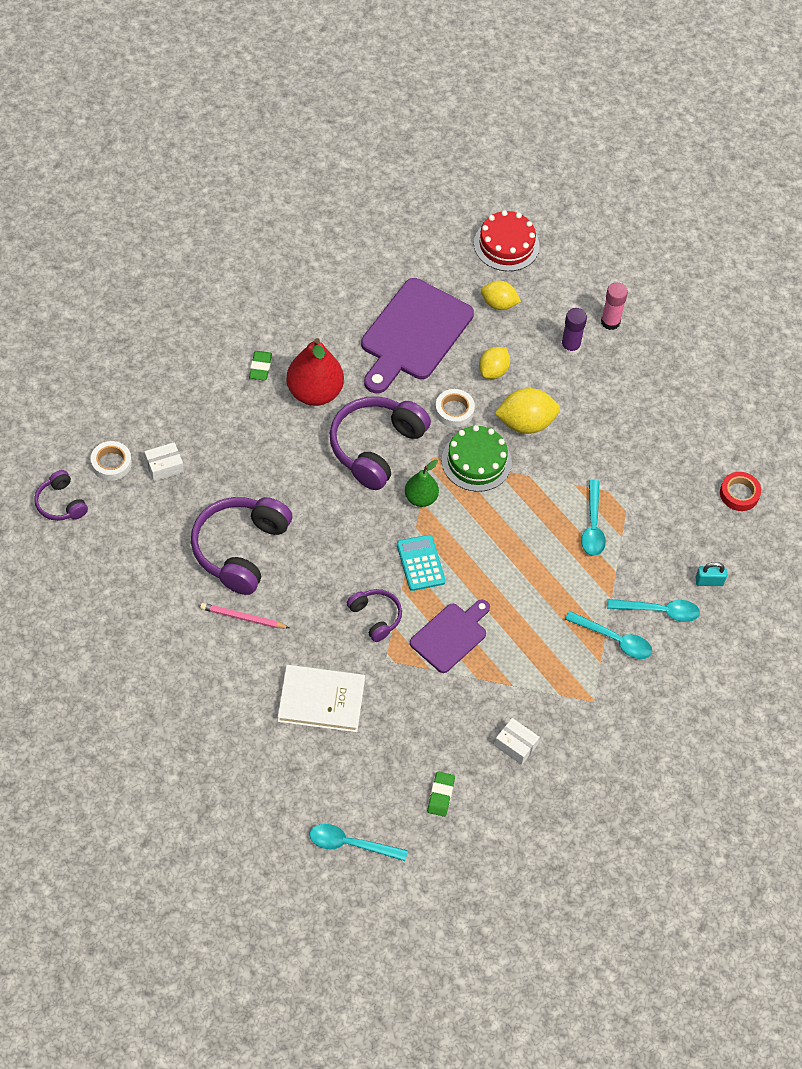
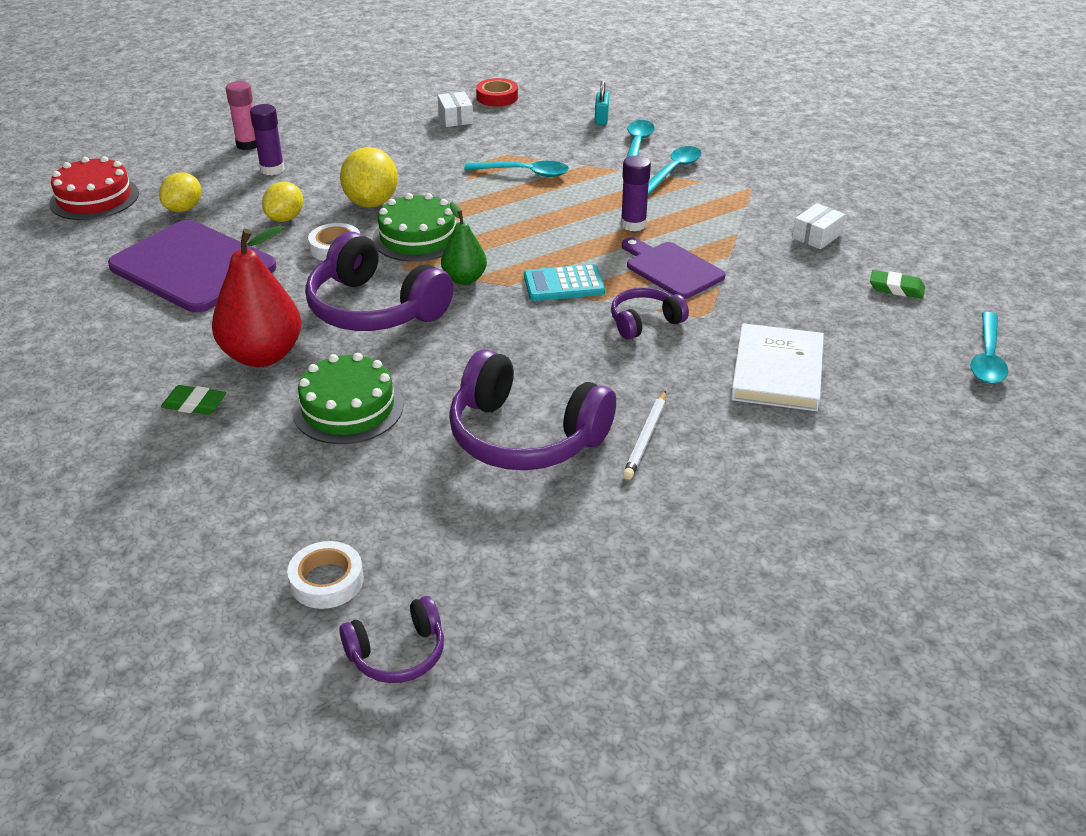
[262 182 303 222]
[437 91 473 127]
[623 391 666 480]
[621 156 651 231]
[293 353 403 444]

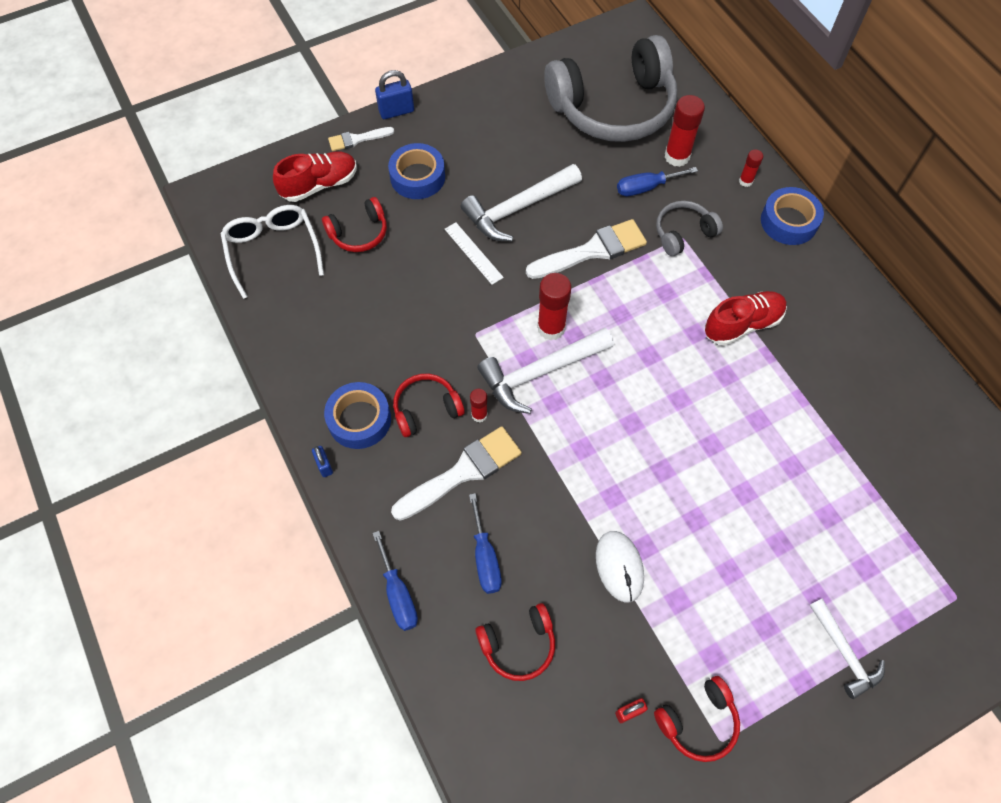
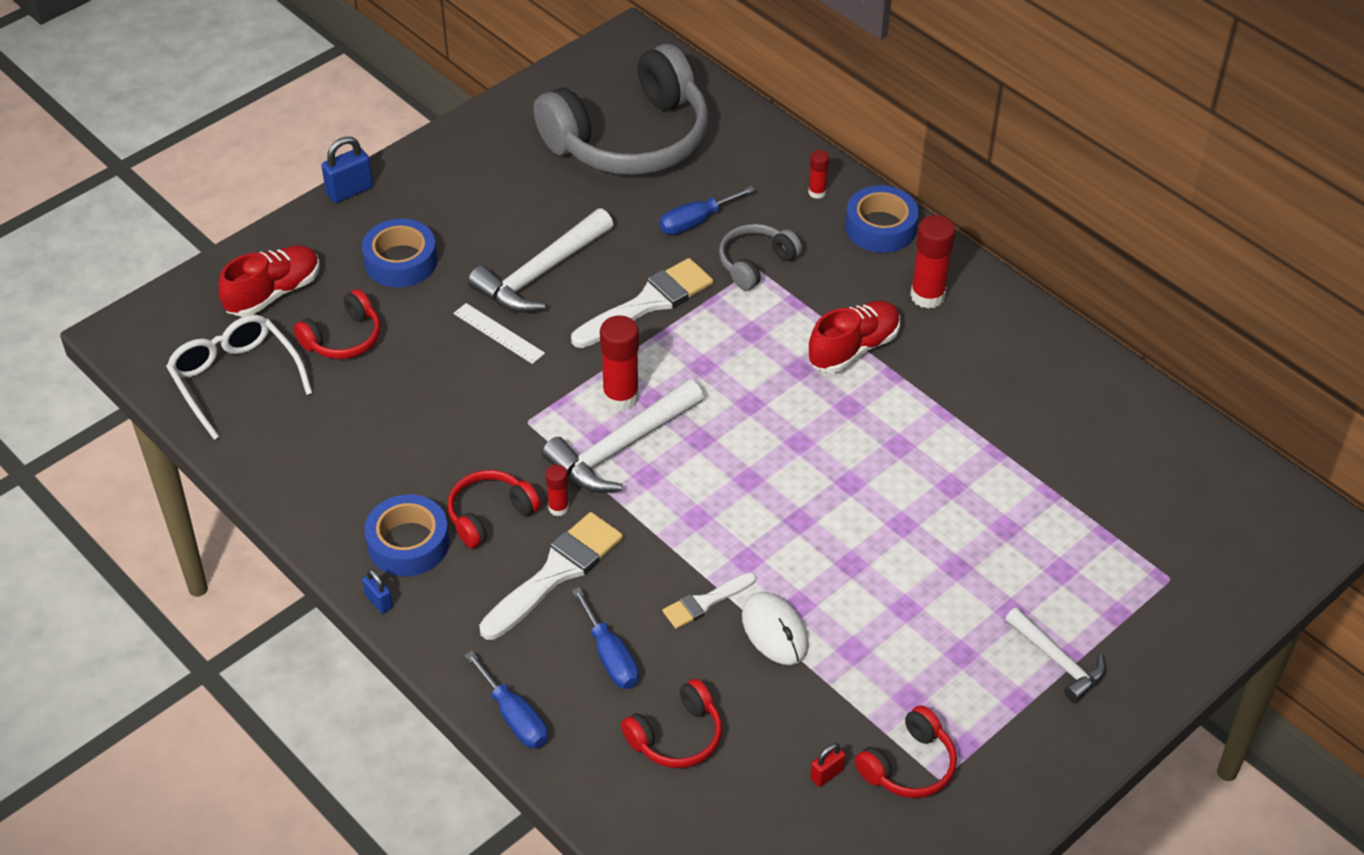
[910 215 956 309]
[663 572 756 629]

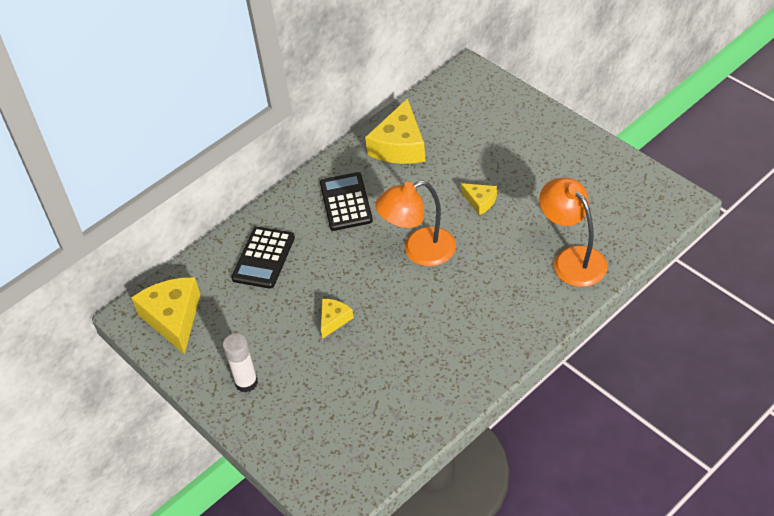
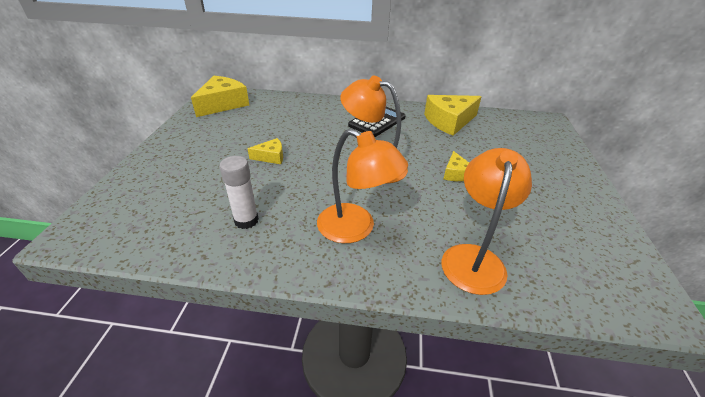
[231 227 295 289] (first image)
[220 156 259 229]
[317 129 408 243]

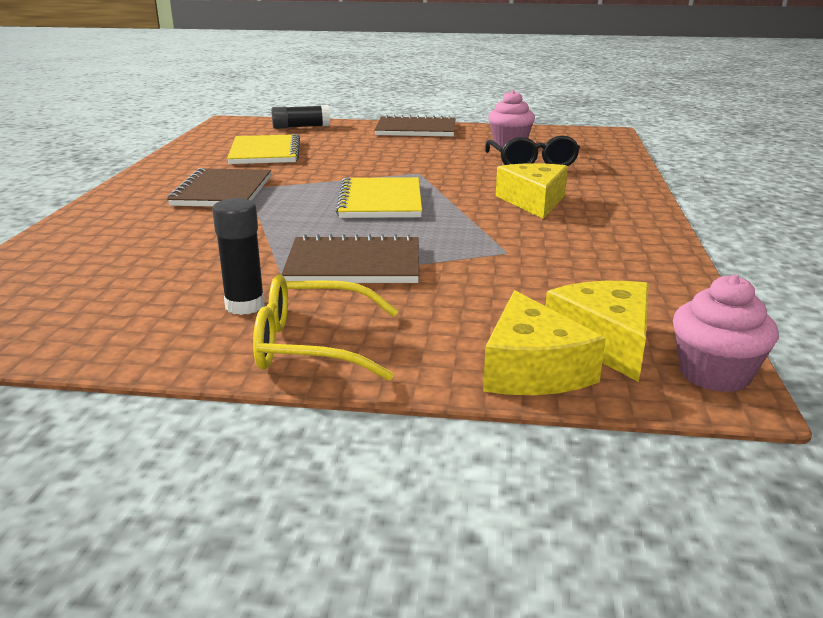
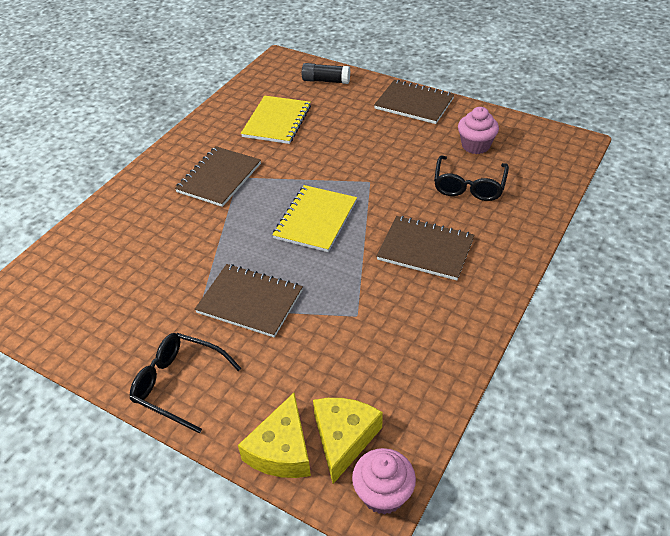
[376 216 474 281]
[212 198 265 315] (first image)
[130 333 241 434]

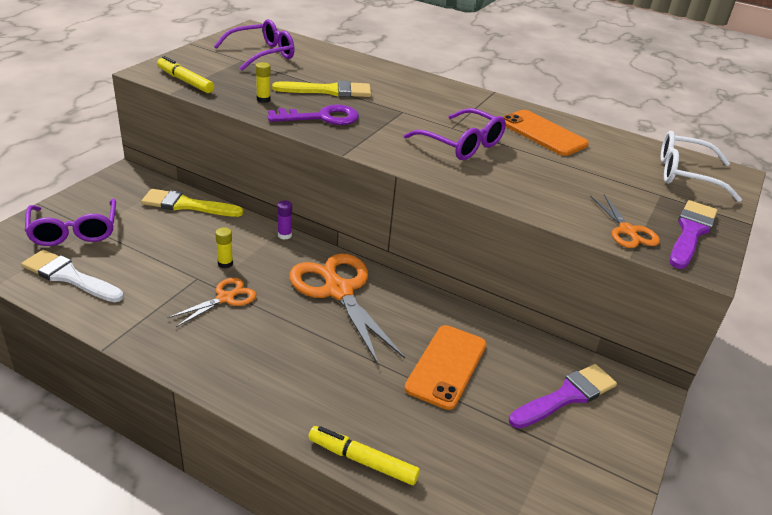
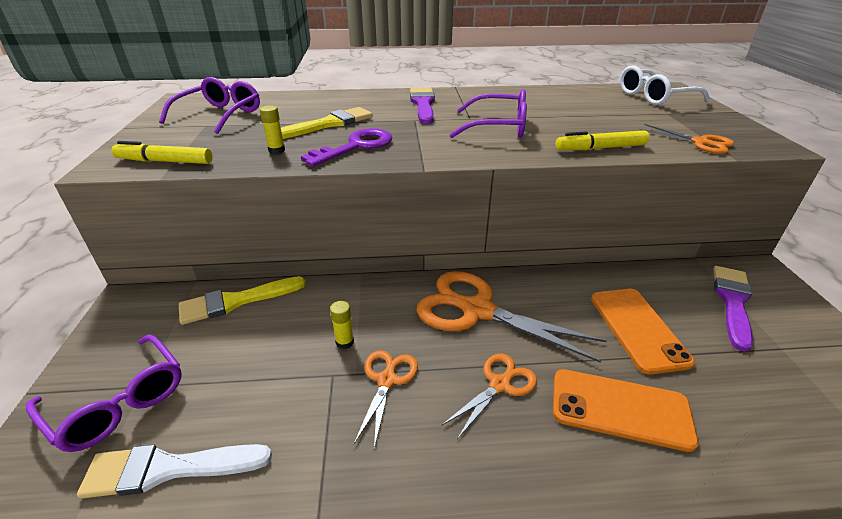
[553 369 699 452]
[410 88 435 124]
[277 201 292 240] (first image)
[556 130 649 150]
[442 353 537 439]

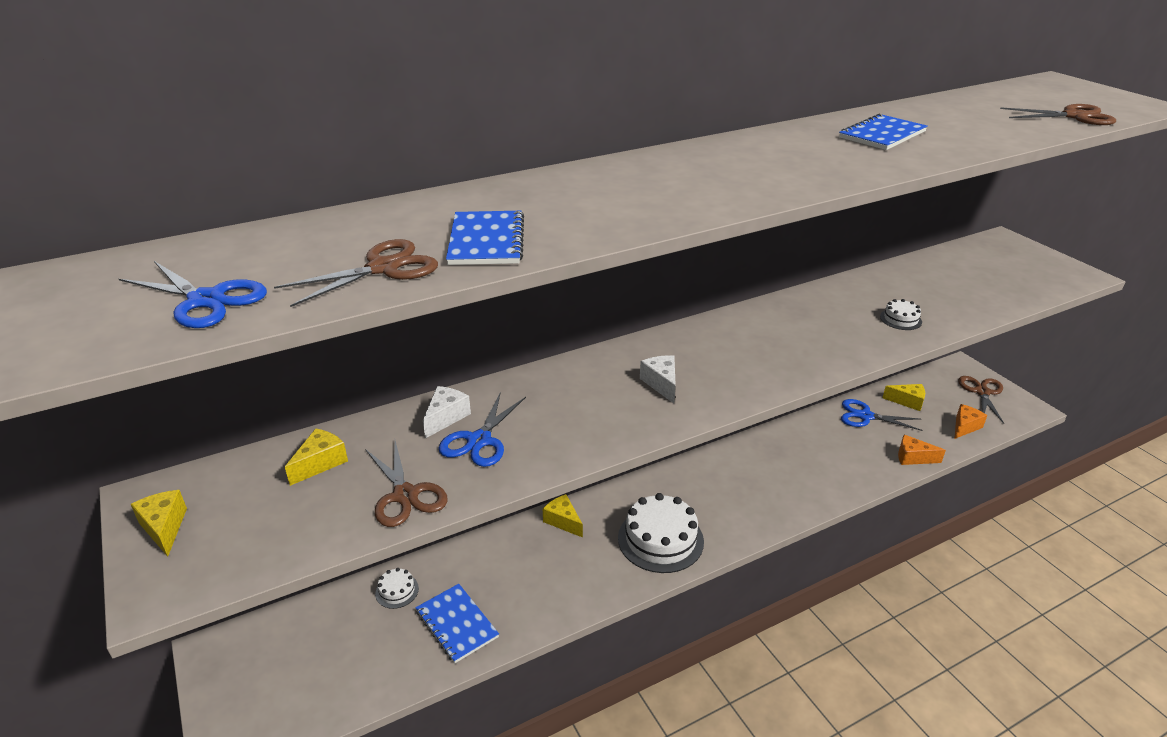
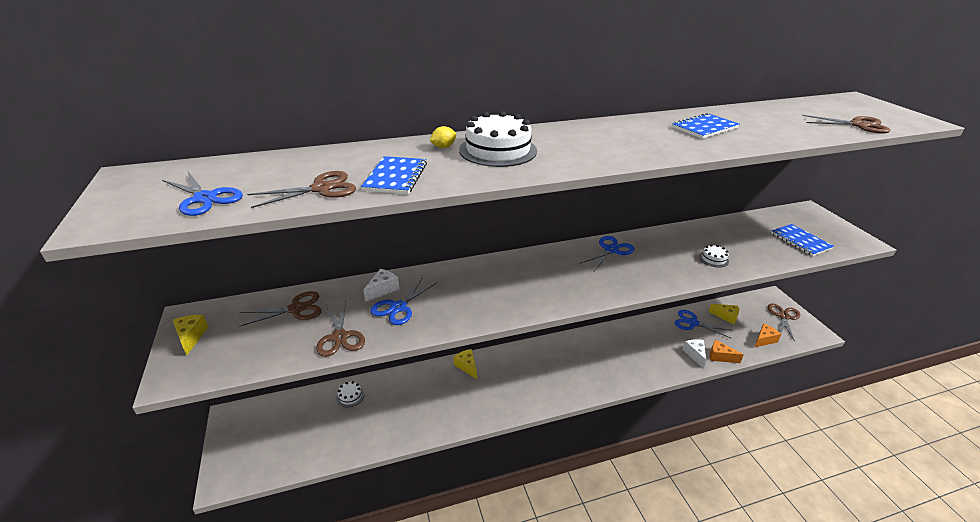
[682 339 706 368]
[239 291 322 327]
[459 111 537 167]
[771 224 834 256]
[430 126 456 148]
[579 236 635 271]

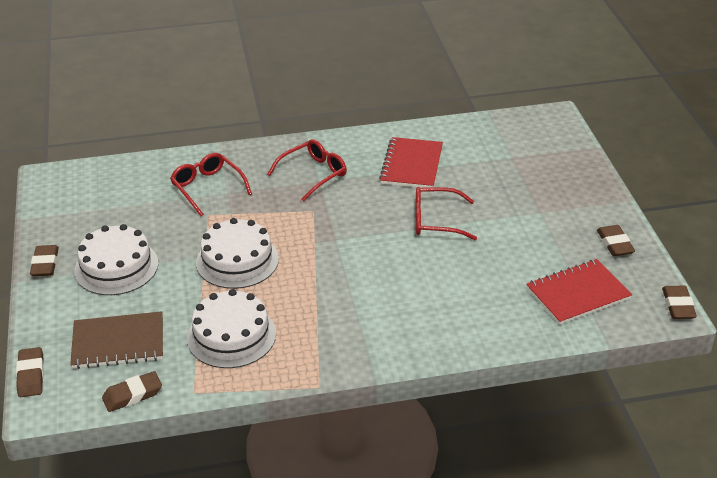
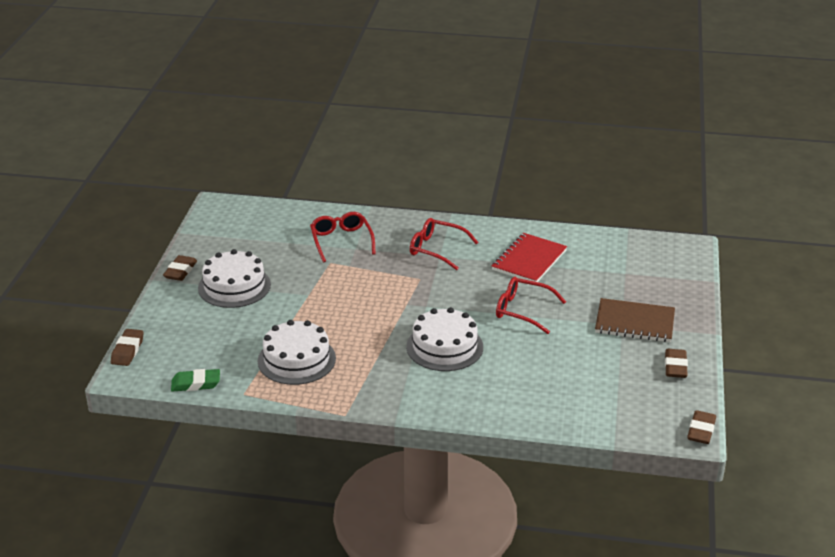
[410 218 478 270]
[406 307 483 371]
[526 259 632 325] (first image)
[595 298 675 342]
[171 369 220 392]

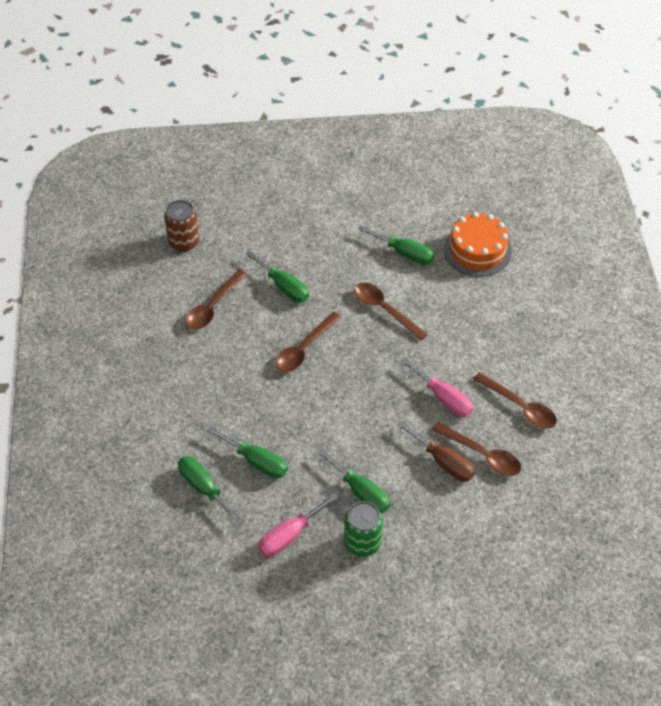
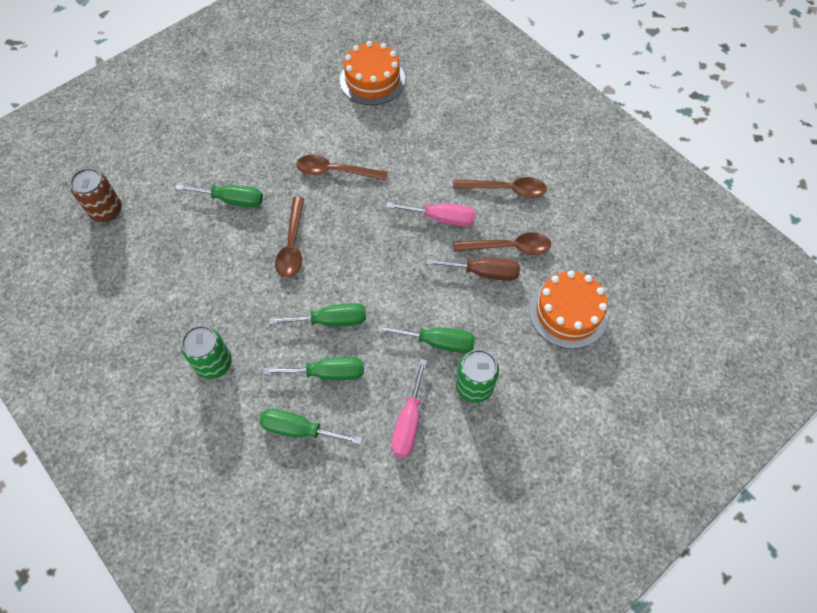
[269 303 366 327]
[186 269 247 330] (first image)
[529 271 608 349]
[181 326 232 379]

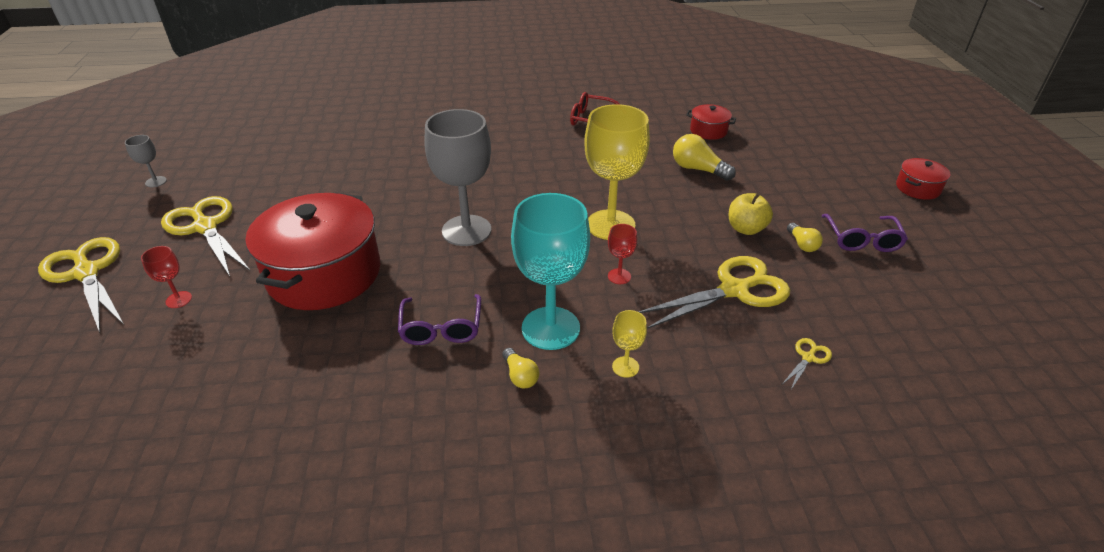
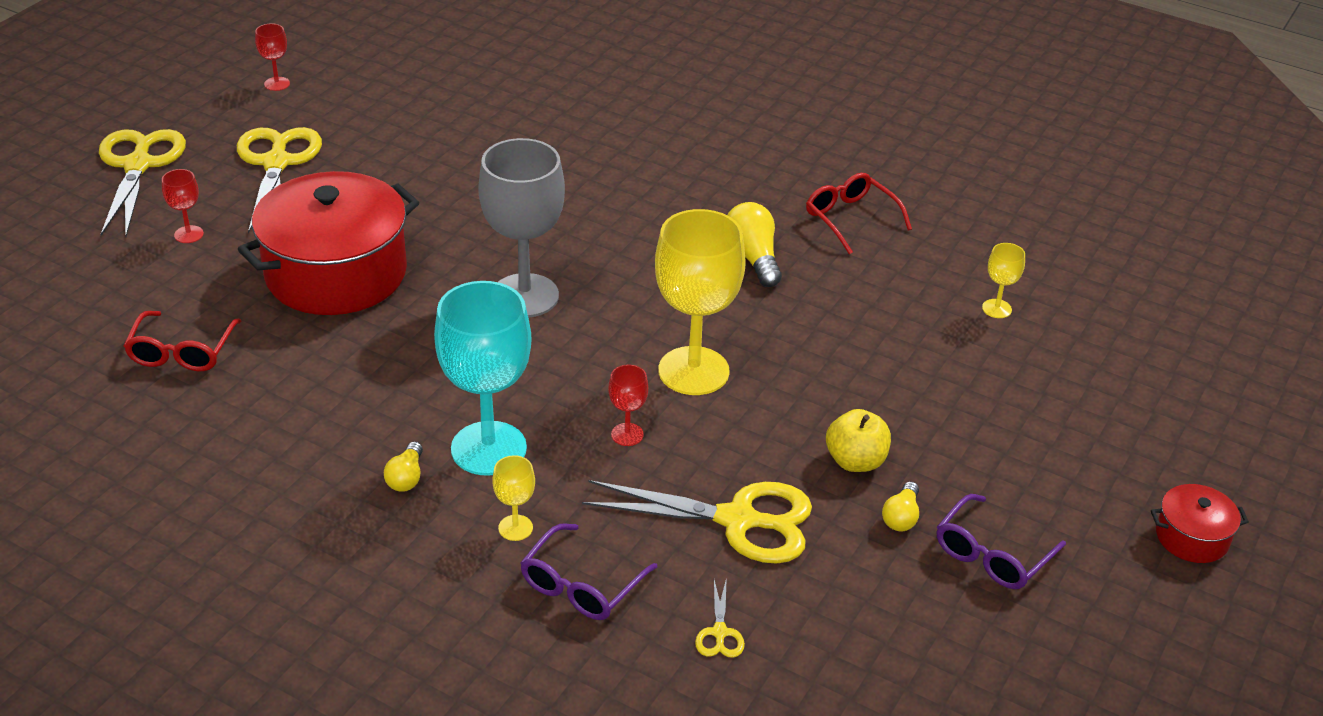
[982 243 1025 318]
[727 202 782 287]
[255 23 290 91]
[520 523 657 620]
[695 577 745 658]
[124 311 241 371]

